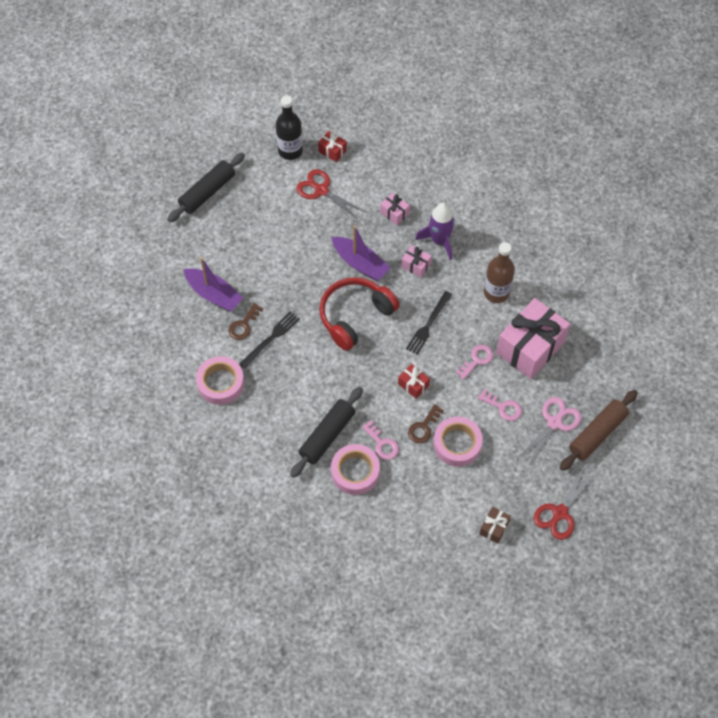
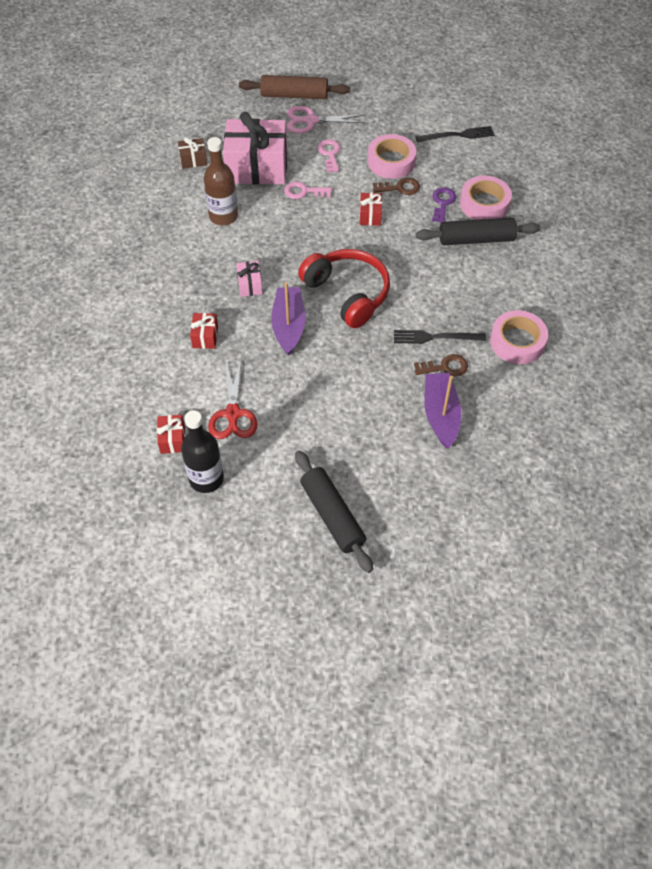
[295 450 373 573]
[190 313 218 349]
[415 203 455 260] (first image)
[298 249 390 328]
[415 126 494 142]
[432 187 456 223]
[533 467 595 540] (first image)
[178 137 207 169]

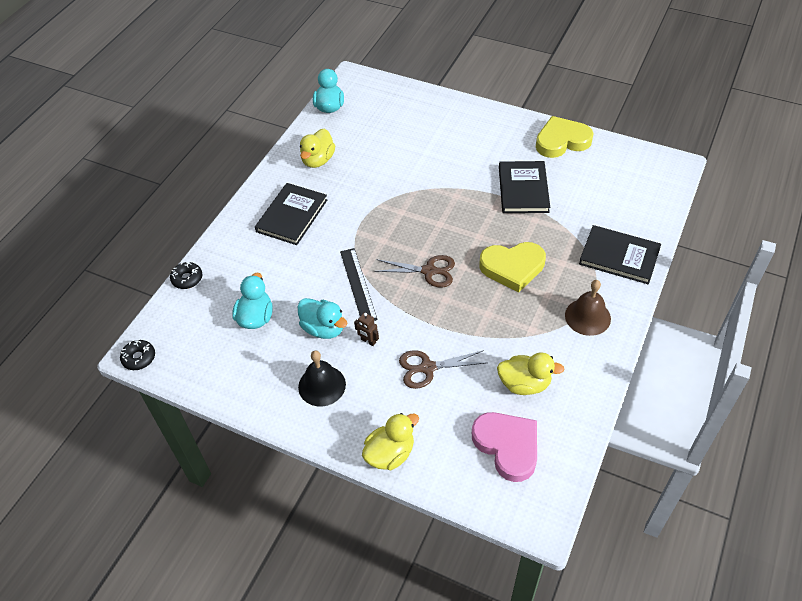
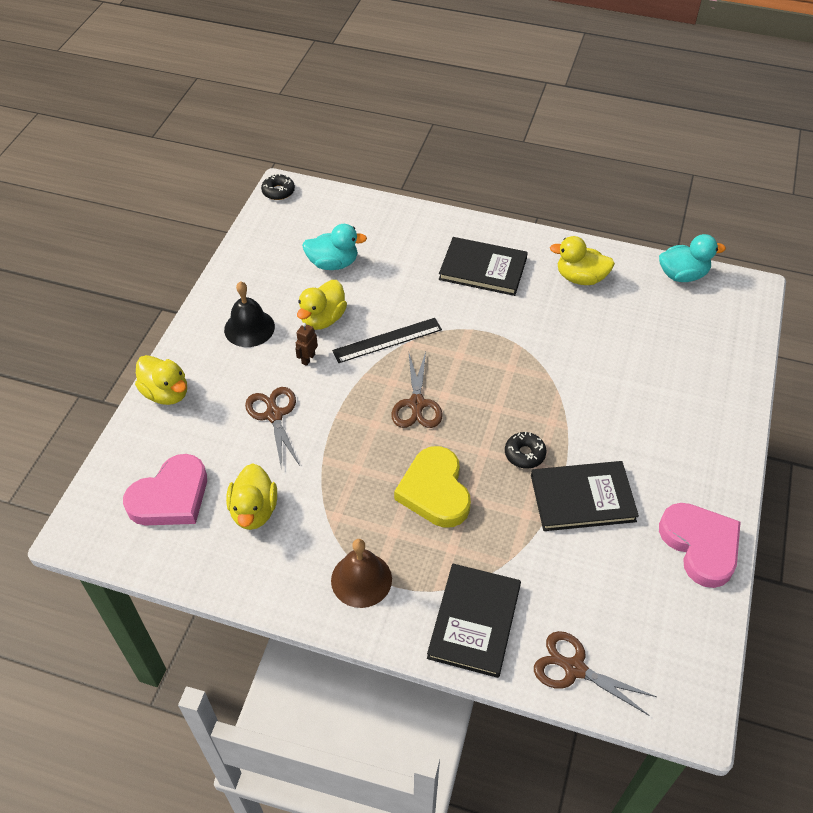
[659 503 741 588]
[505 431 546 469]
[297 280 347 330]
[534 631 657 716]

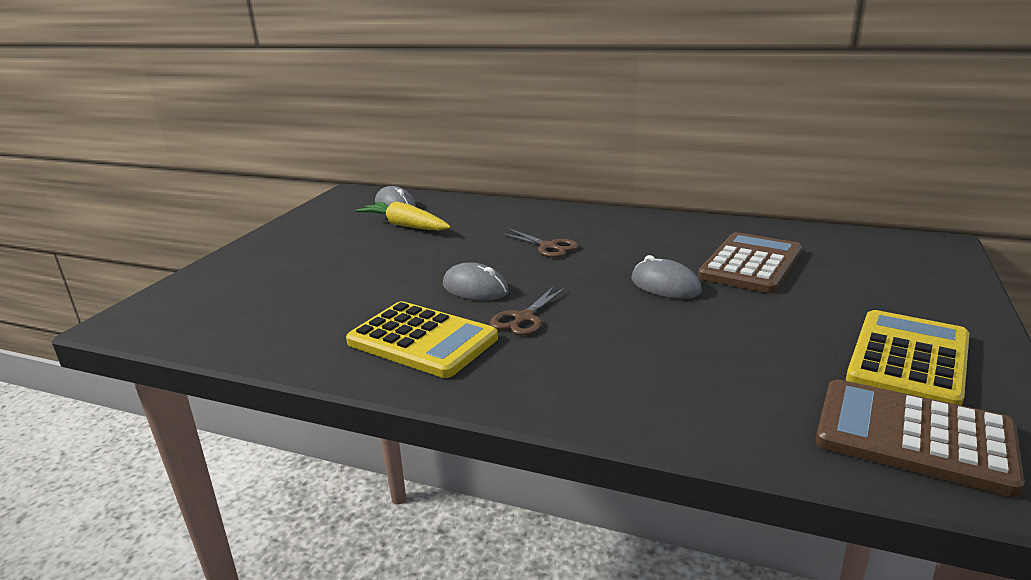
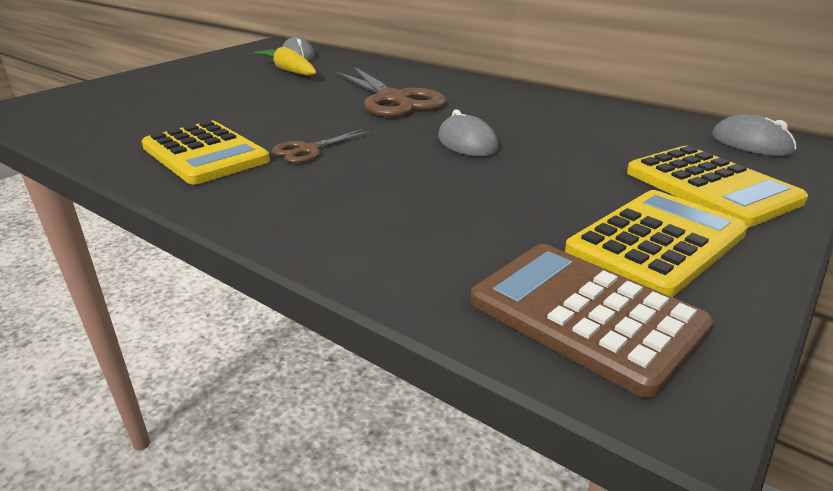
[336 67 446 117]
[698 232 802 293] (first image)
[712 114 797 156]
[627 146 808 227]

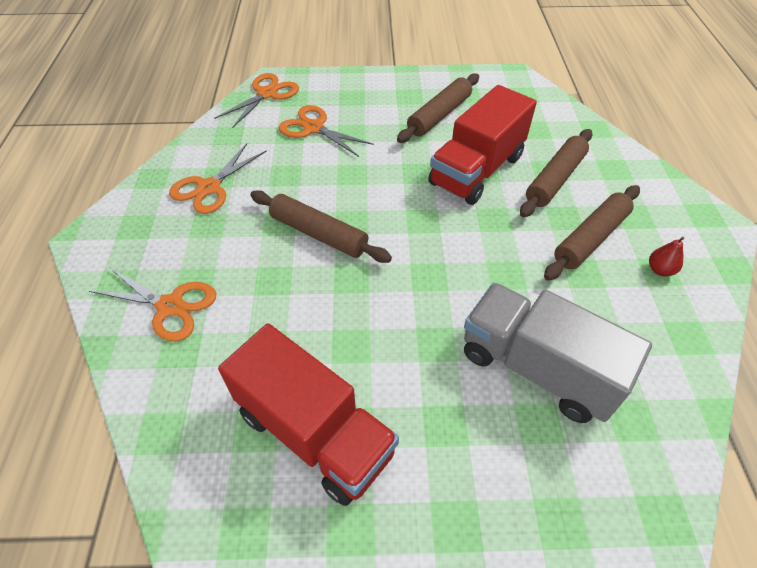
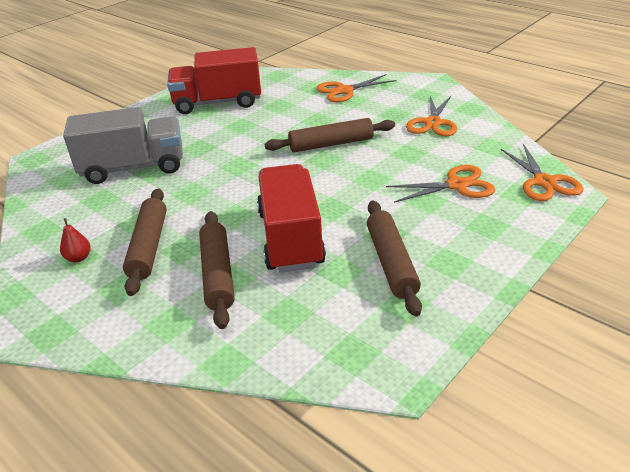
[406 96 457 136]

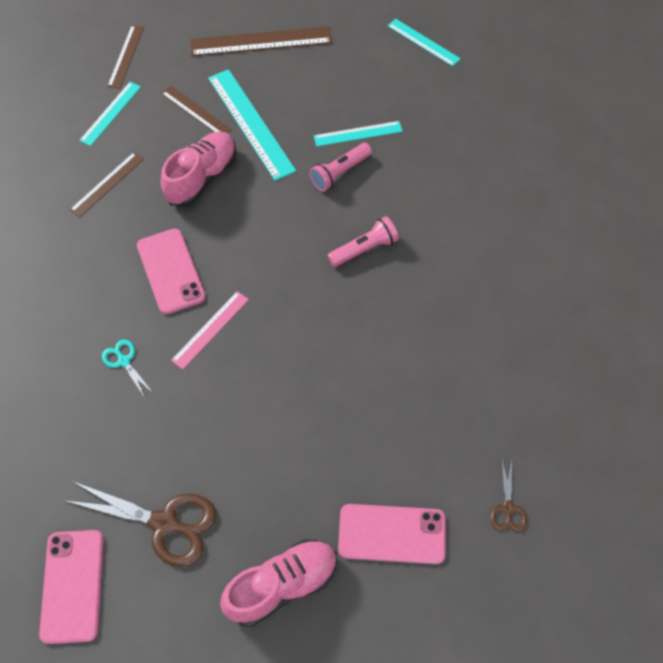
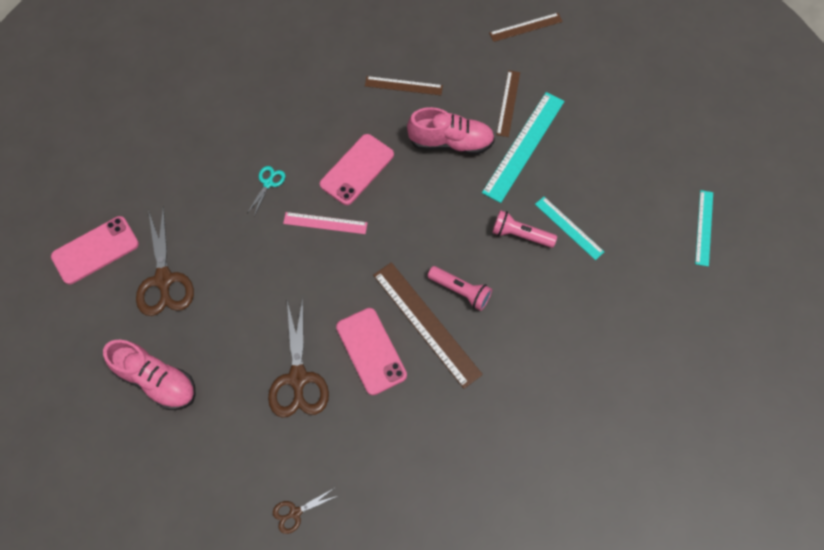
[373 262 483 389]
[79 82 141 146] (first image)
[336 308 407 395]
[268 298 329 418]

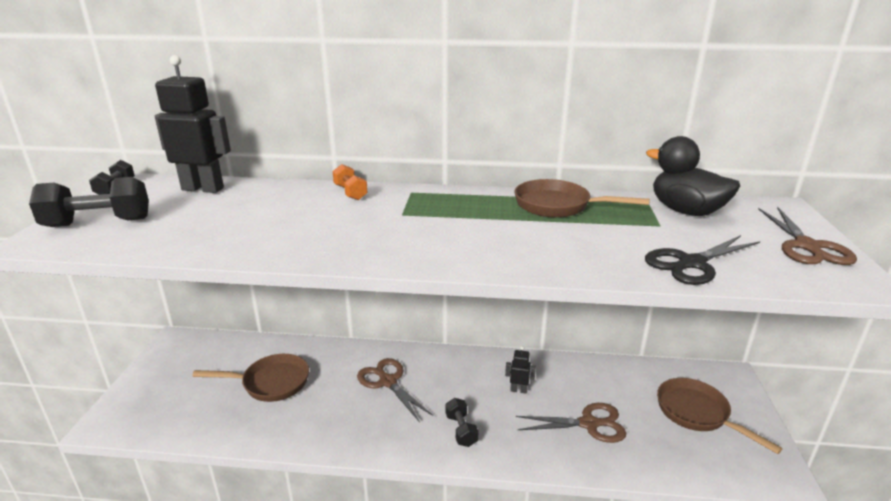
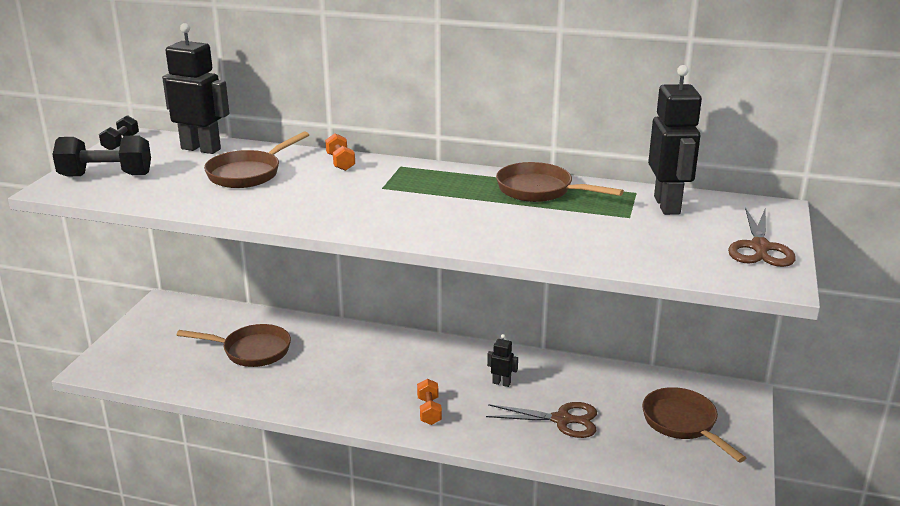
[648 65 702 215]
[645 235 760 285] (first image)
[357 358 433 422] (first image)
[417 379 442 425]
[204 131 309 188]

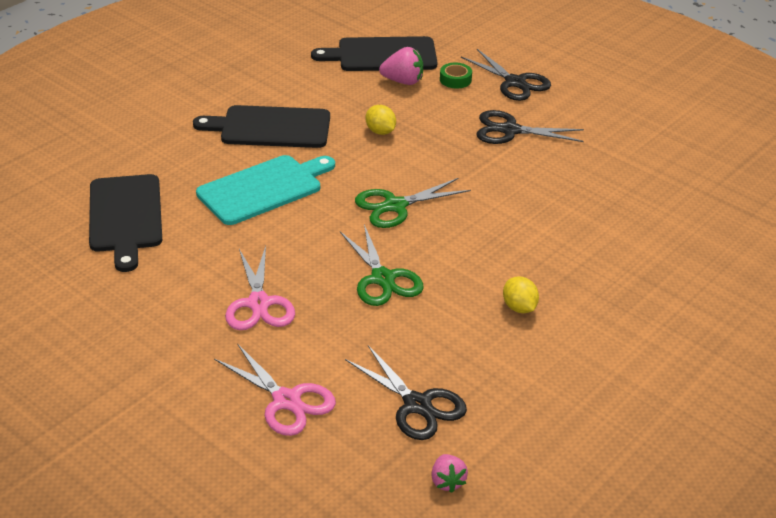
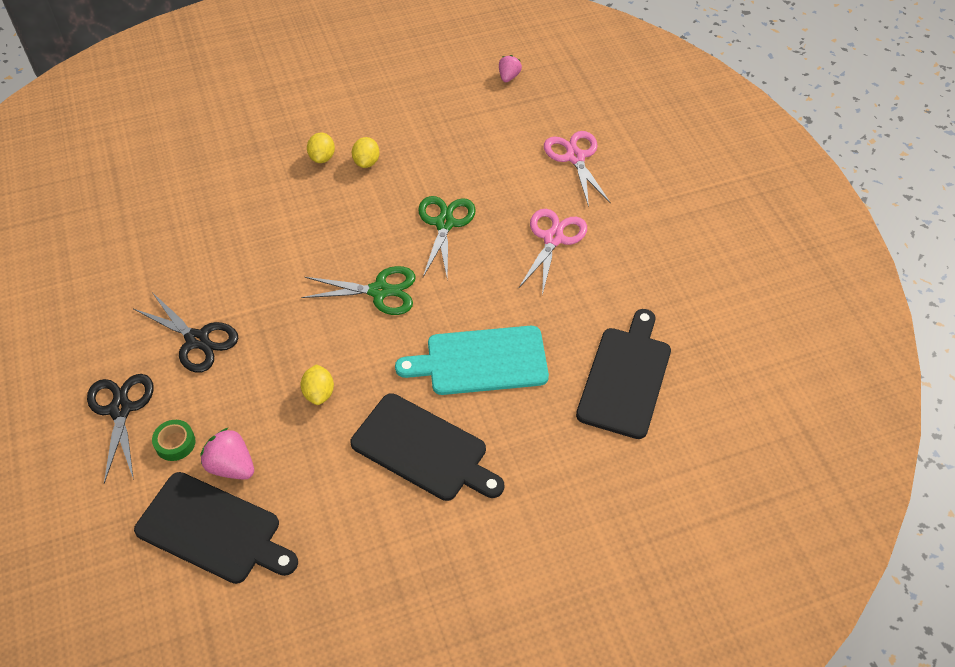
[345 345 467 440] (first image)
[307 133 335 163]

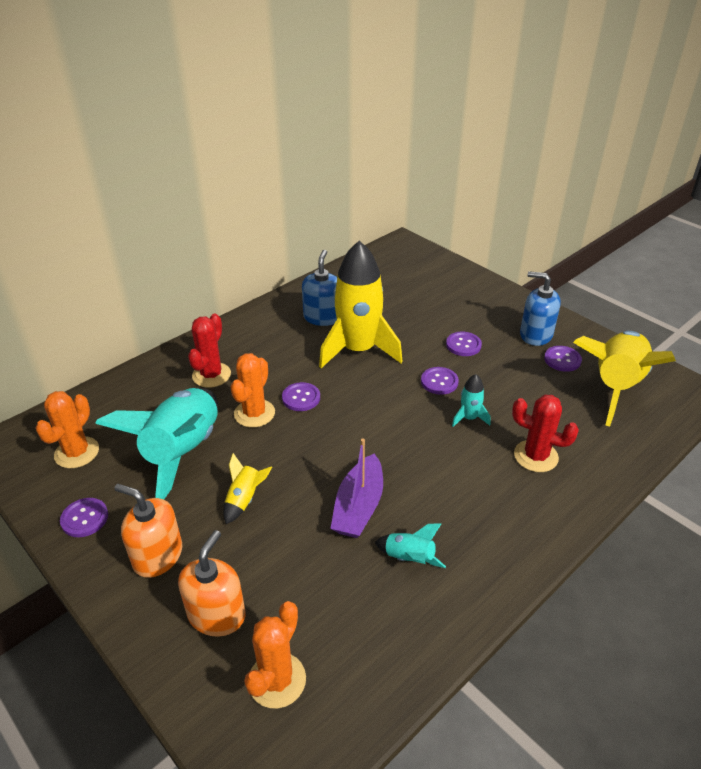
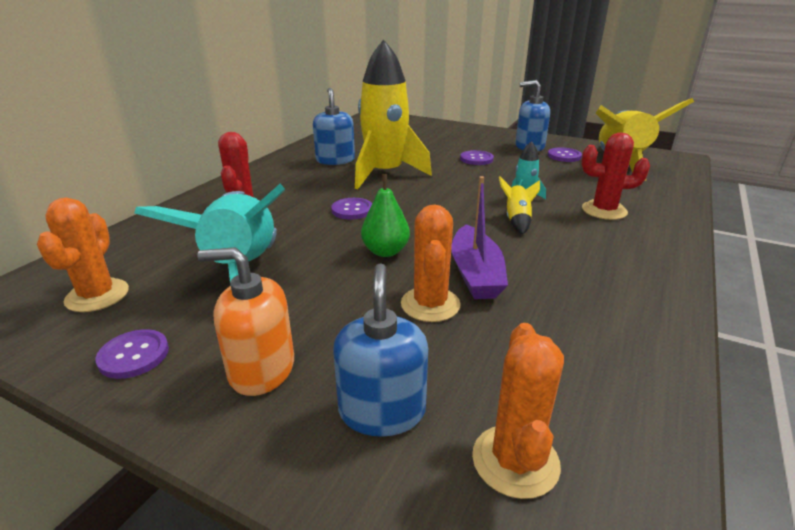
[401 204 461 322]
[421 367 459 395] (first image)
[499 176 540 234]
[375 523 446 568] (first image)
[333 263 428 437]
[361 174 410 257]

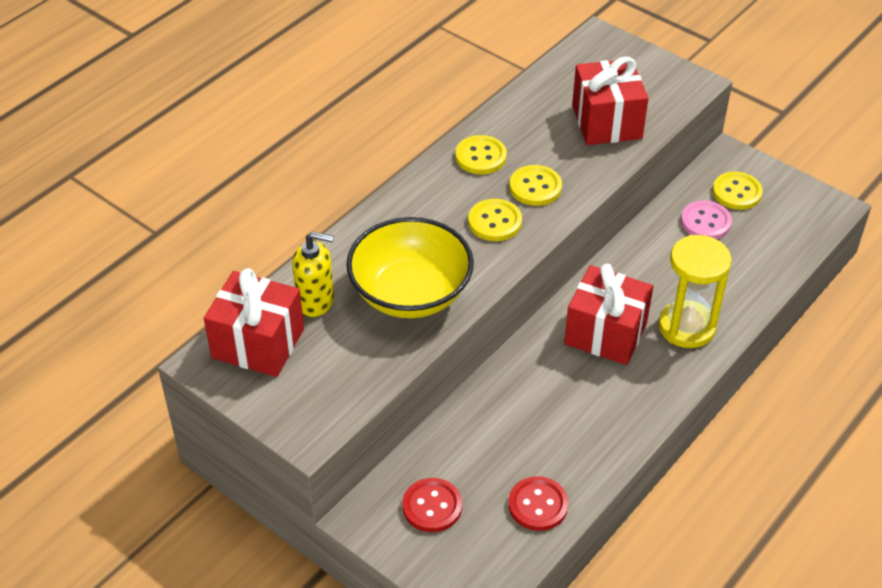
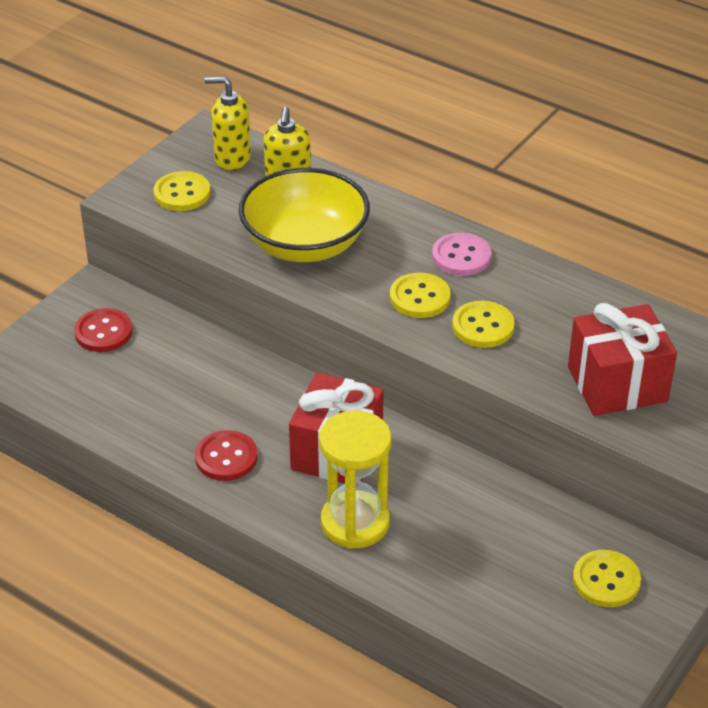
[154 171 210 211]
[432 233 491 276]
[204 77 251 170]
[195 430 258 481]

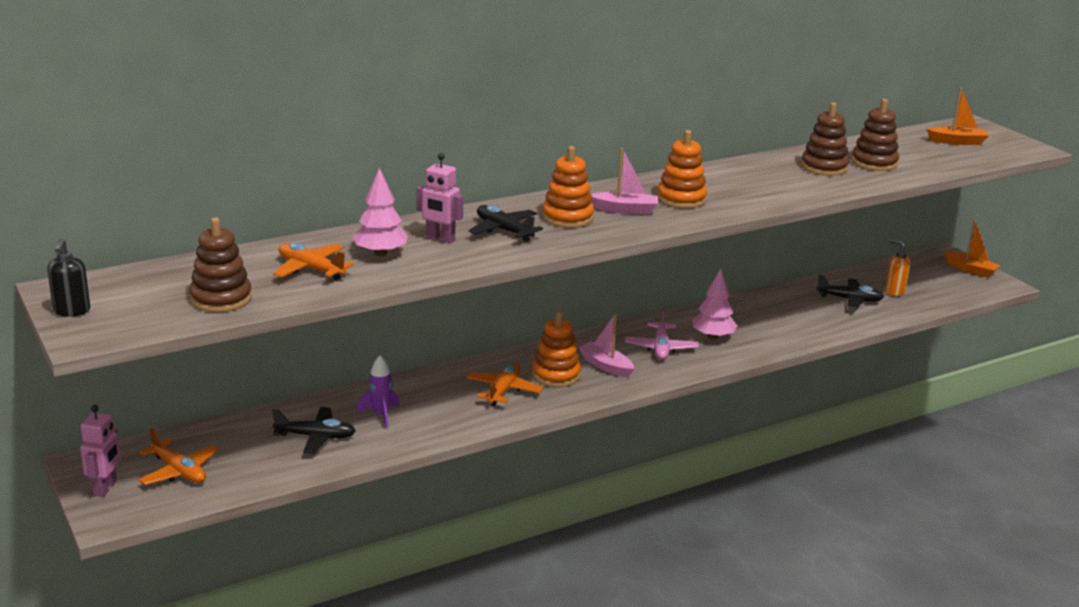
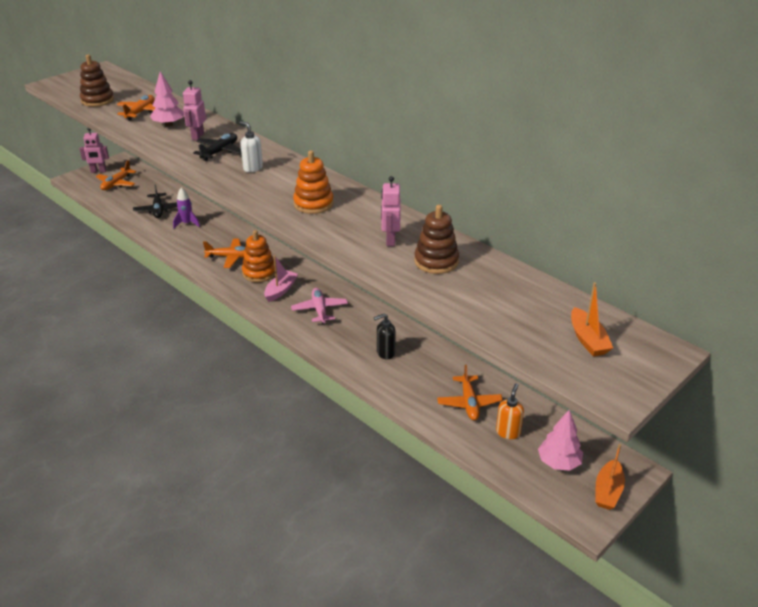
[851 99 899 171] (first image)
[240 121 263 172]
[591 148 658 214] (first image)
[374 313 396 359]
[538 410 583 471]
[437 365 503 420]
[291 288 348 324]
[381 176 401 246]

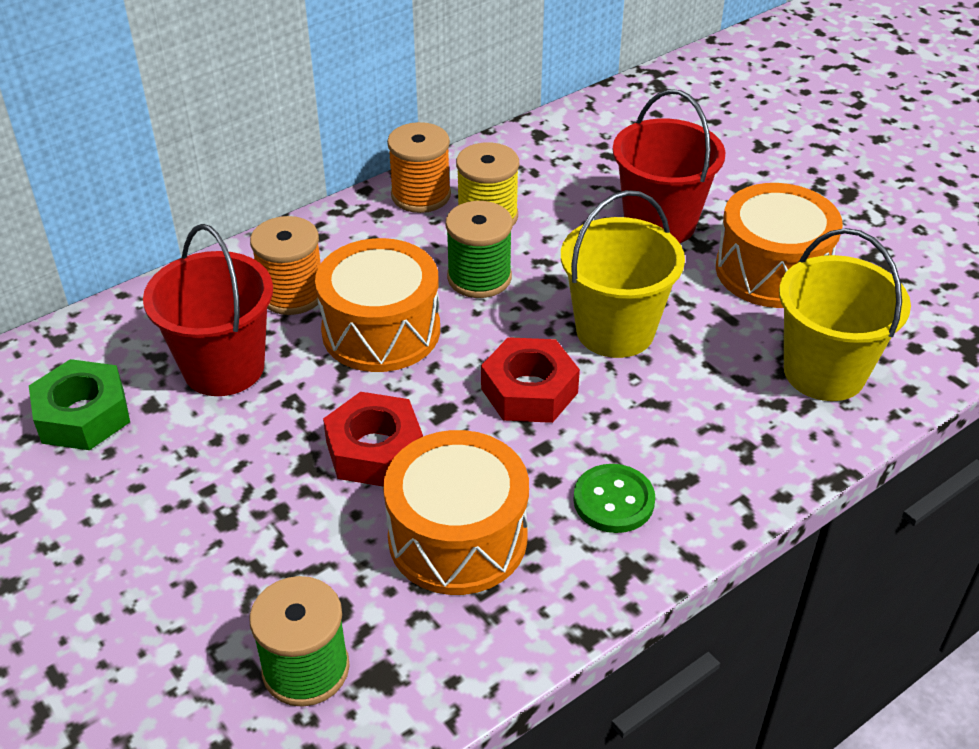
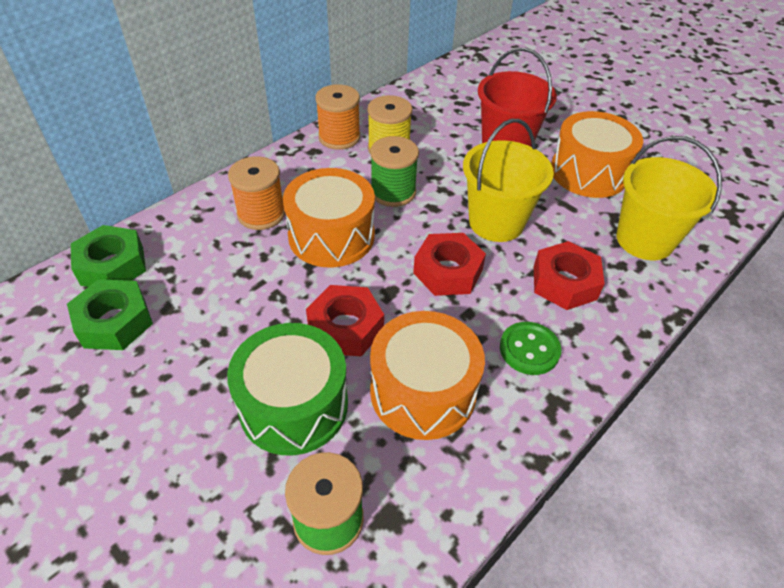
[143 224 273 396] (first image)
[71 225 146 287]
[534 241 605 310]
[227 323 348 456]

